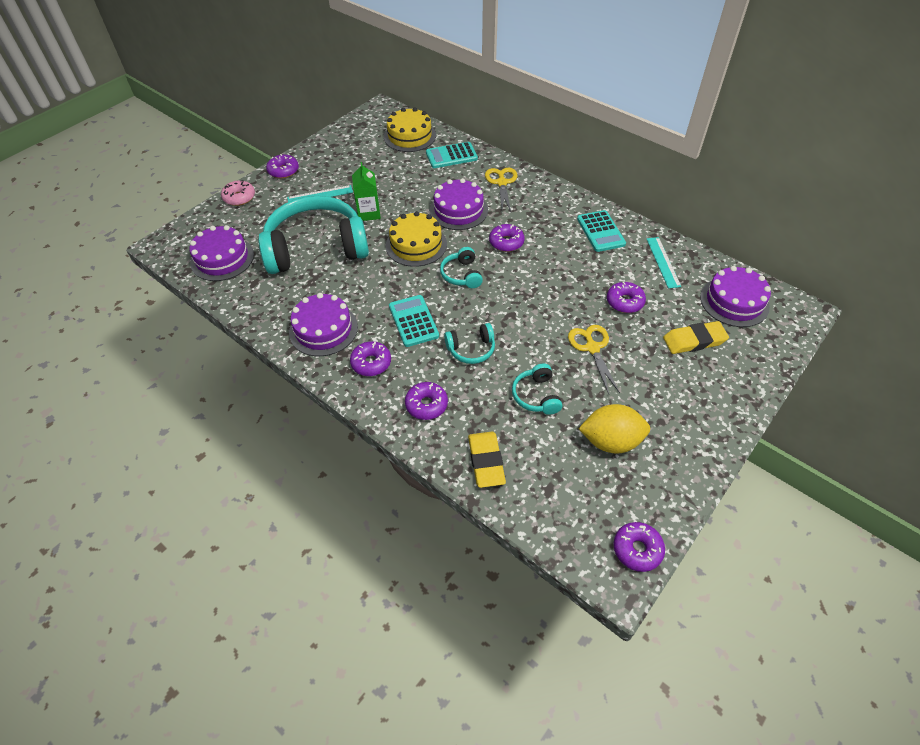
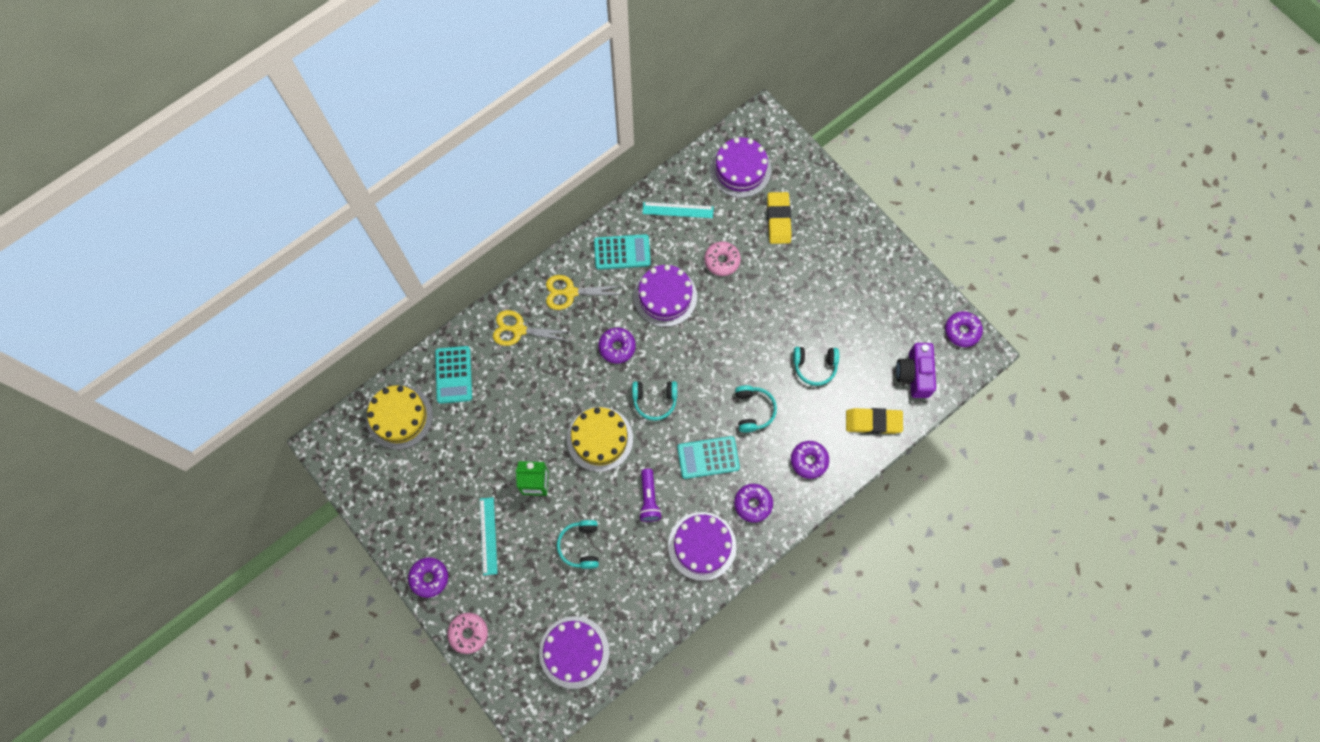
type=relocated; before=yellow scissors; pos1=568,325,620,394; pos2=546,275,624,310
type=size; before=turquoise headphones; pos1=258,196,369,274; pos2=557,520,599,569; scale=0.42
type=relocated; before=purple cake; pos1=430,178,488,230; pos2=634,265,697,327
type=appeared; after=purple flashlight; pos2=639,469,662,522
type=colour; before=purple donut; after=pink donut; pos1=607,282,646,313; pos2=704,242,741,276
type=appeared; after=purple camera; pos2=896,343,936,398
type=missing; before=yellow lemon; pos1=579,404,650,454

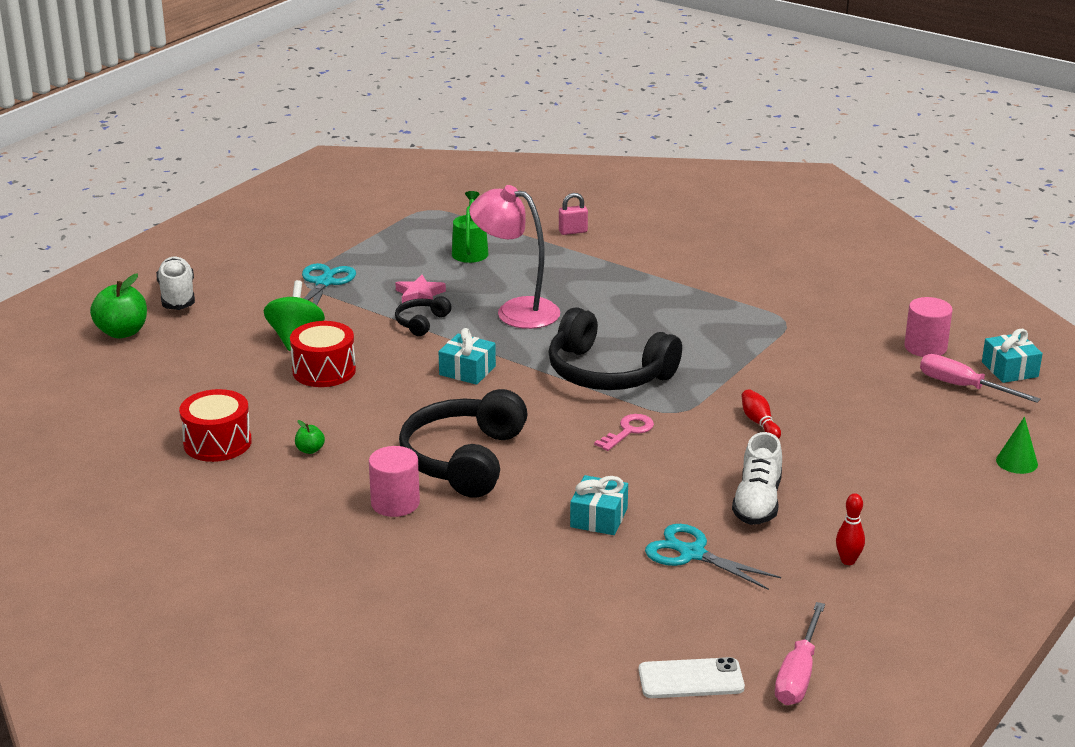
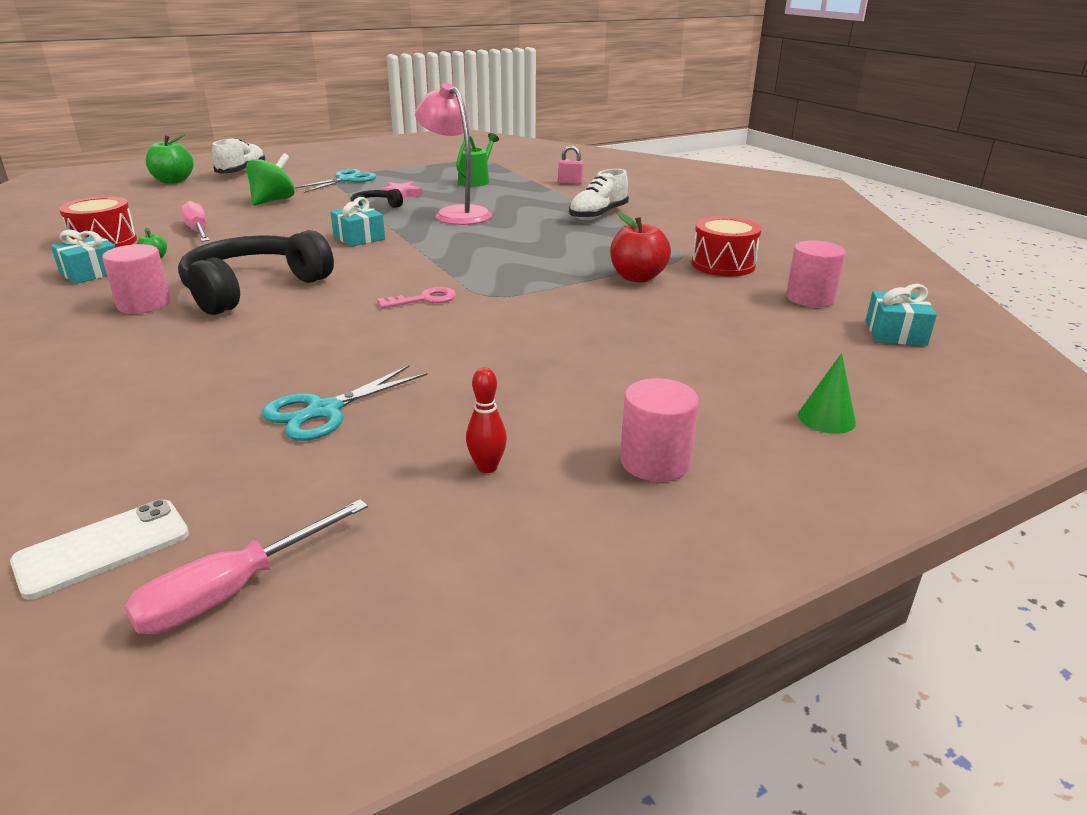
type=spun; before=white phone; pos1=639,657,745,698; pos2=10,499,189,600; turn=-60
type=relocated; before=turquoise gift; pos1=570,475,628,535; pos2=51,230,116,284
type=relocated; before=pink screwdriver; pos1=920,354,1041,403; pos2=181,201,210,242
type=spun; before=turquoise scissors; pos1=645,524,781,590; pos2=262,365,427,441; turn=-105
type=relocated; before=white shoe; pos1=732,432,782,525; pos2=569,169,629,220
type=appeared; after=red apple; pos2=610,212,671,283
type=appeared; after=pink cylinder; pos2=620,378,699,482
type=relocated; before=red drum; pos1=290,321,356,387; pos2=692,217,761,277
type=missing; before=black headphones; pos1=548,307,682,390
type=missing; before=red bowling pin; pos1=742,389,781,439

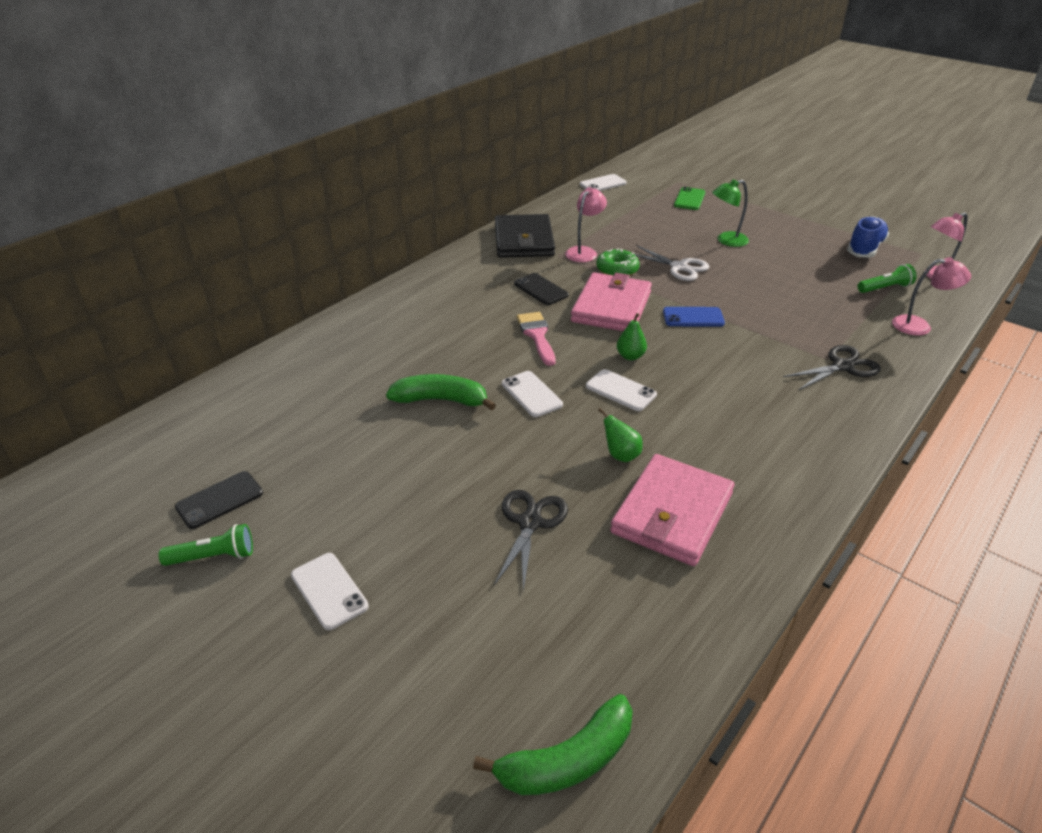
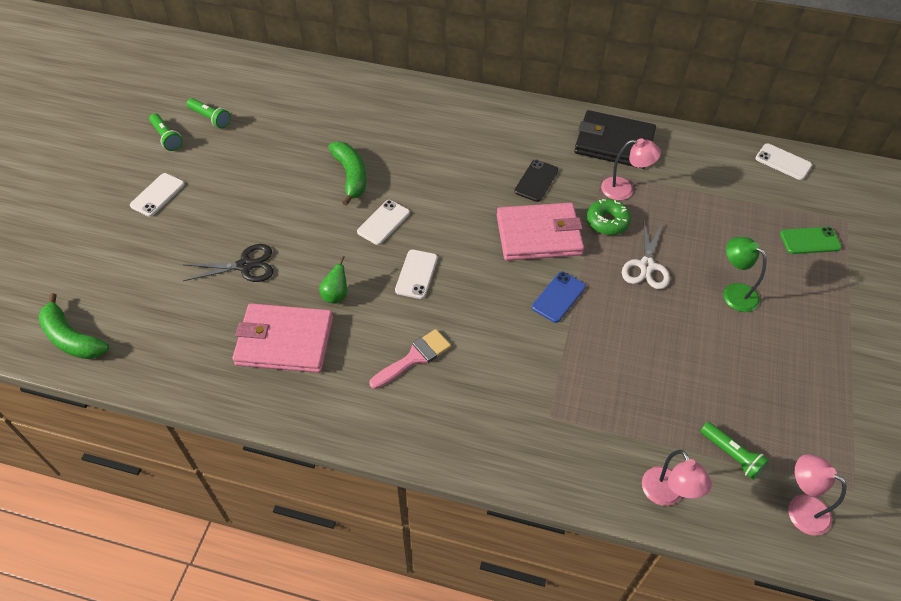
type=exchanged; before=black phone; after=green flashlight; pos1=175,471,263,529; pos2=187,98,231,129
type=relocated; before=pink brush; pos1=517,312,555,366; pos2=369,329,451,389
type=spun; before=blue phone; pos1=663,307,725,327; pos2=532,272,586,323; turn=60
type=spun; before=black wallet; pos1=495,214,555,258; pos2=574,110,656,169; turn=45
type=missing; before=green pear; pos1=617,313,647,360
type=missing; before=black scissors; pos1=783,345,881,390
type=missing; before=blue shoe; pos1=847,216,889,257

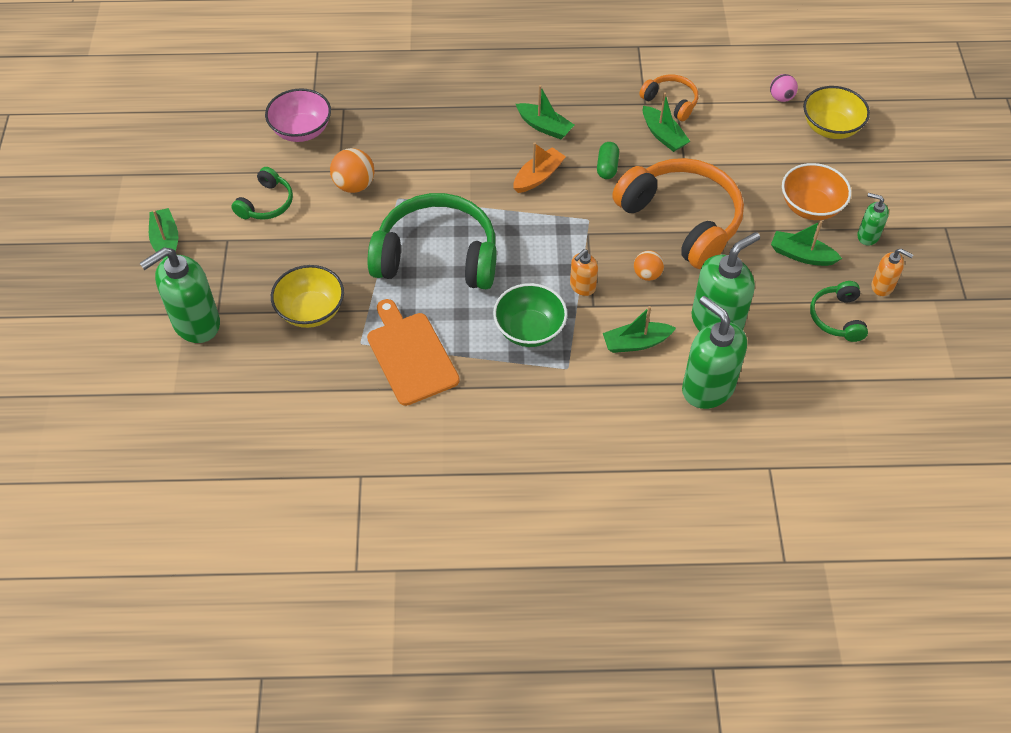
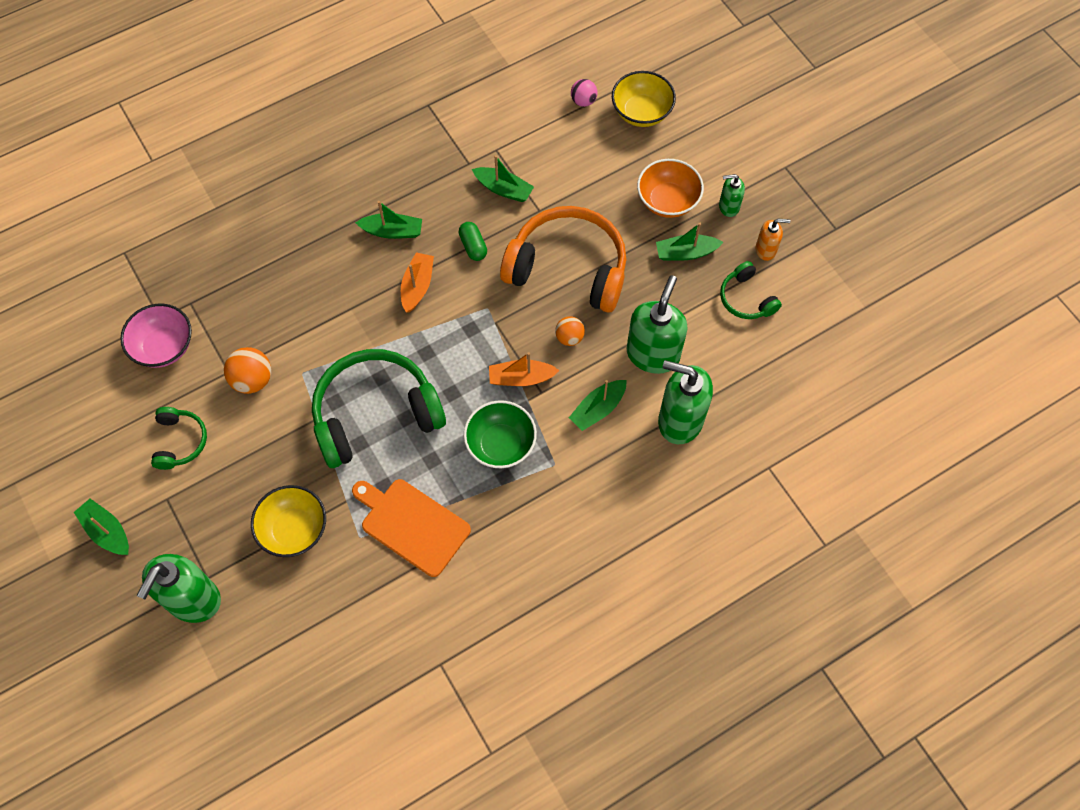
type=exchanged; before=orange soap dispenser; after=orange boat; pos1=570,249,598,296; pos2=489,352,560,386
type=missing; before=orange headphones; pos1=639,74,698,121

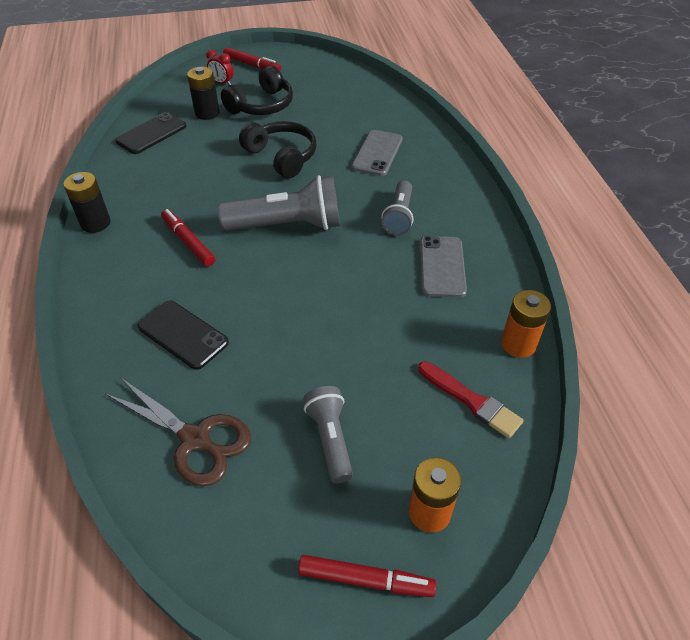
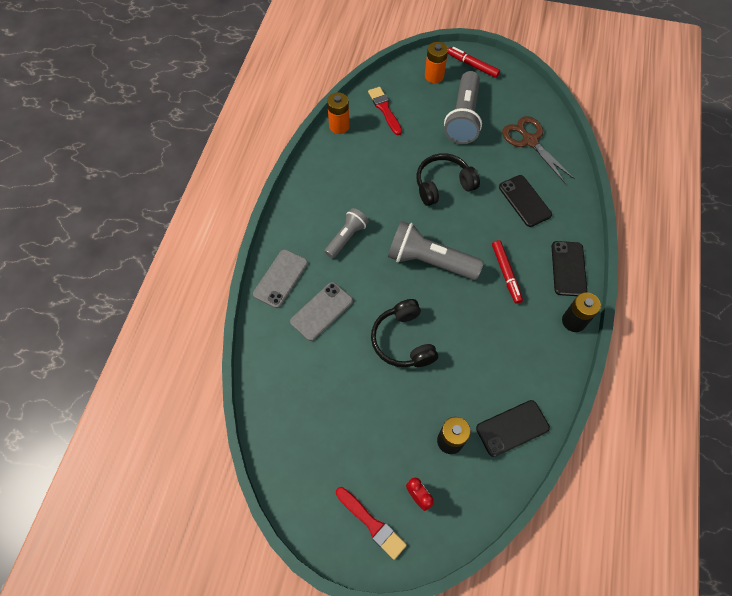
type=relocated; before=grey phone; pos1=420,236,467,298; pos2=253,249,308,308
type=exchanged; before=red marker; after=red brush; pos1=223,47,281,71; pos2=336,487,407,560
type=relocated; before=black headphones; pos1=221,66,293,115; pos2=416,153,480,206
type=size; before=grey flashlight; pos1=303,386,353,483; pos2=444,71,482,144; scale=1.69
type=appeared; after=black phone; pos2=551,241,587,296

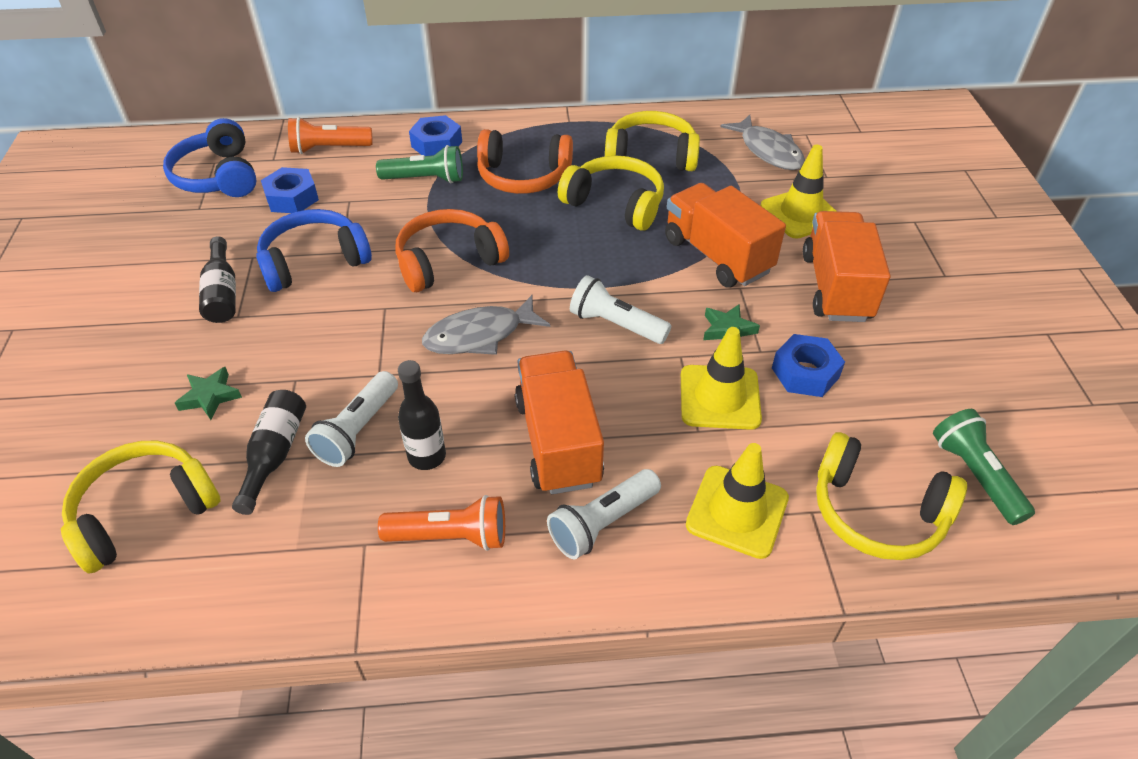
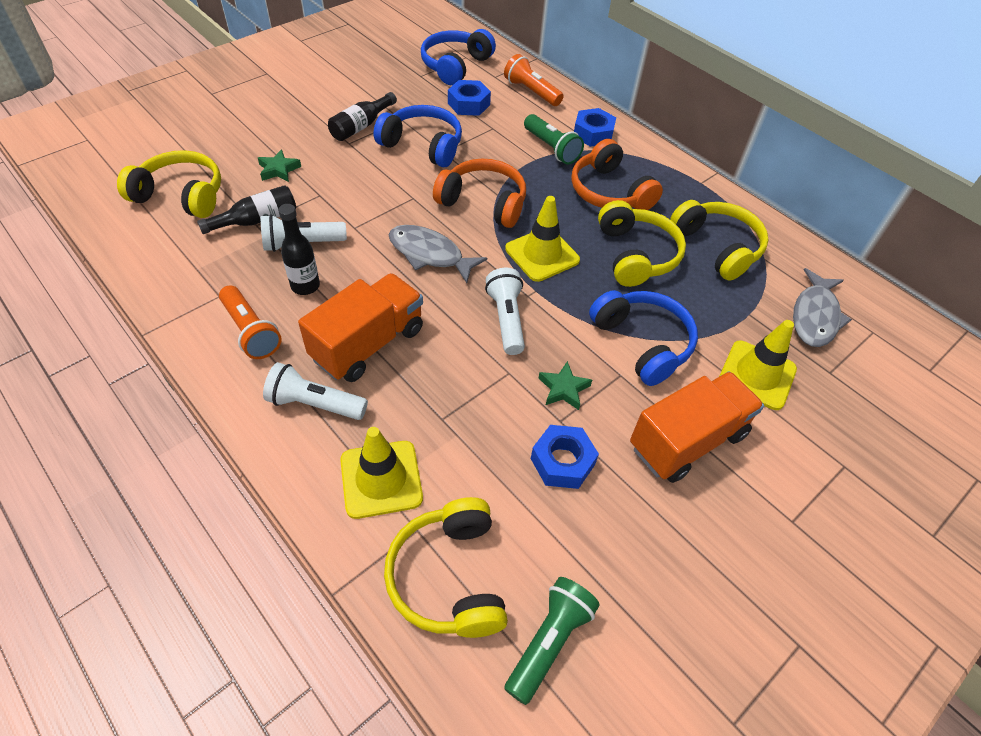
type=relocated; before=yellow traffic cone; pos1=681,327,762,430; pos2=505,196,580,282
type=exchanged; before=orange truck; after=blue headphones; pos1=665,183,786,288; pos2=589,290,698,386

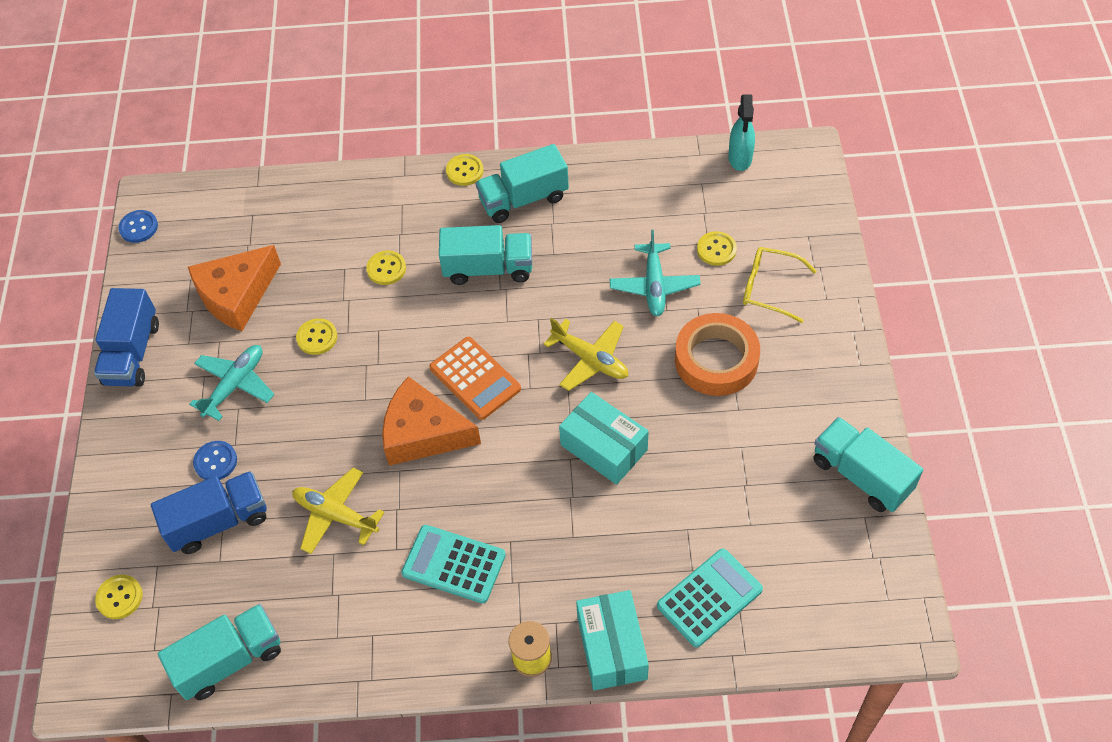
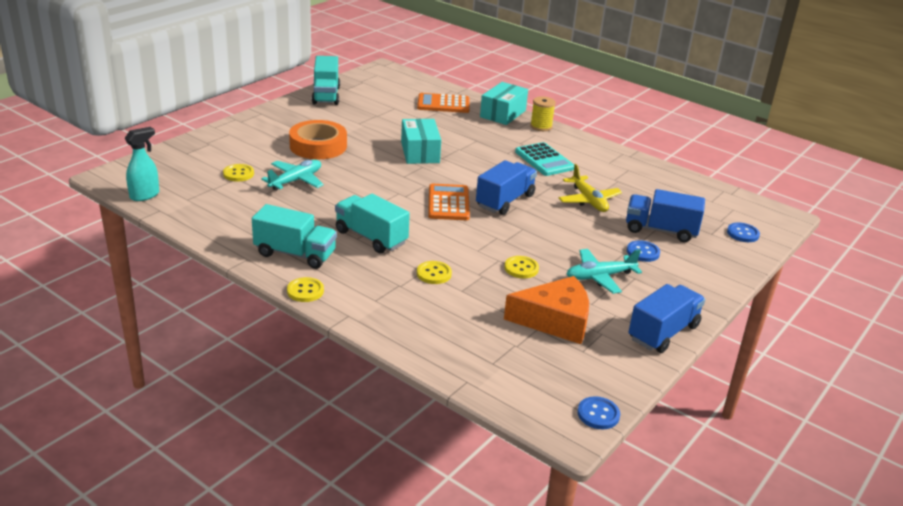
type=colour; before=turquoise calculator; after=orange calculator; pos1=657,549,763,647; pos2=417,93,470,113
type=exchanged; before=orange cheese; after=blue truck; pos1=382,376,481,466; pos2=476,160,537,215
type=colour; before=yellow button; after=blue button; pos1=95,575,143,619; pos2=727,223,760,242
type=missing; before=turquoise truck; pos1=158,604,281,700
type=missing; before=yellow plane; pos1=543,318,628,391
type=missing; before=yellow glasses; pos1=743,247,817,323

